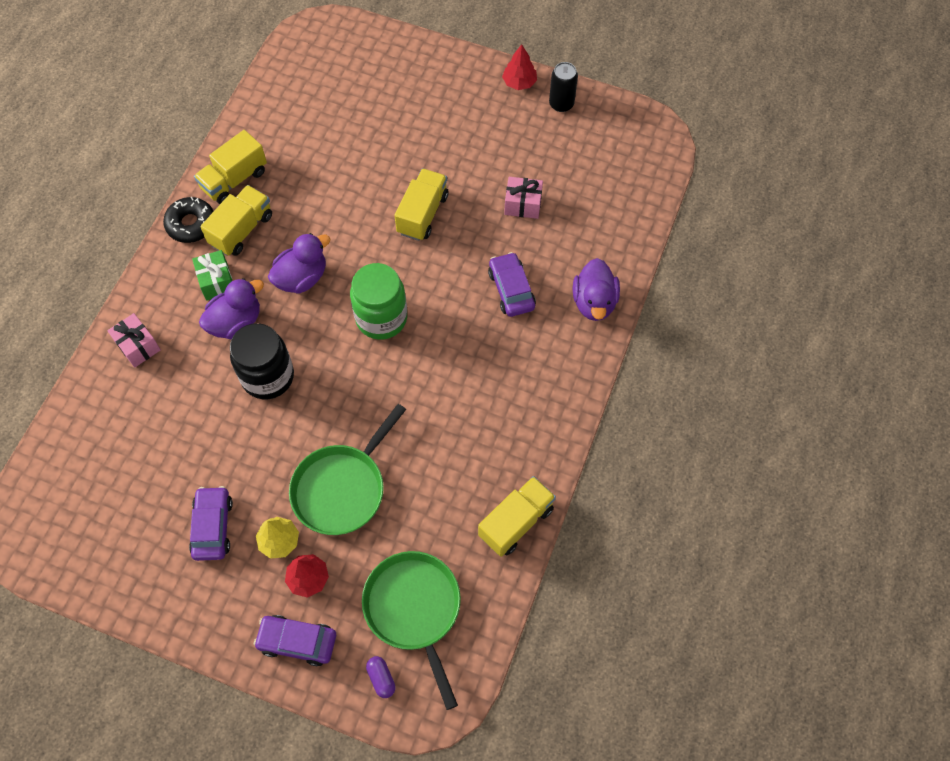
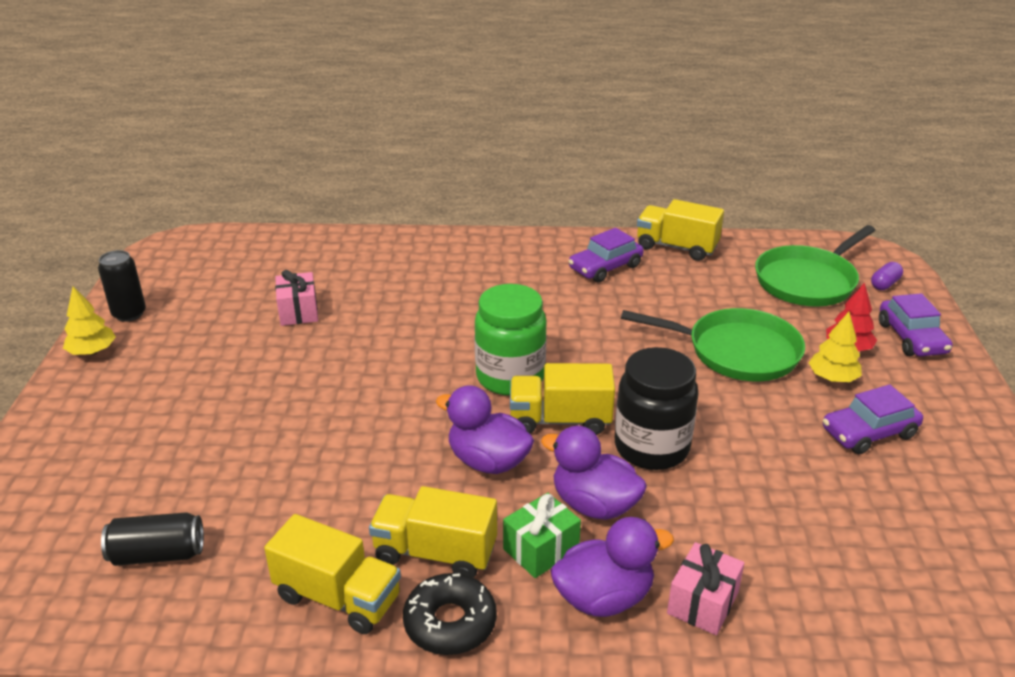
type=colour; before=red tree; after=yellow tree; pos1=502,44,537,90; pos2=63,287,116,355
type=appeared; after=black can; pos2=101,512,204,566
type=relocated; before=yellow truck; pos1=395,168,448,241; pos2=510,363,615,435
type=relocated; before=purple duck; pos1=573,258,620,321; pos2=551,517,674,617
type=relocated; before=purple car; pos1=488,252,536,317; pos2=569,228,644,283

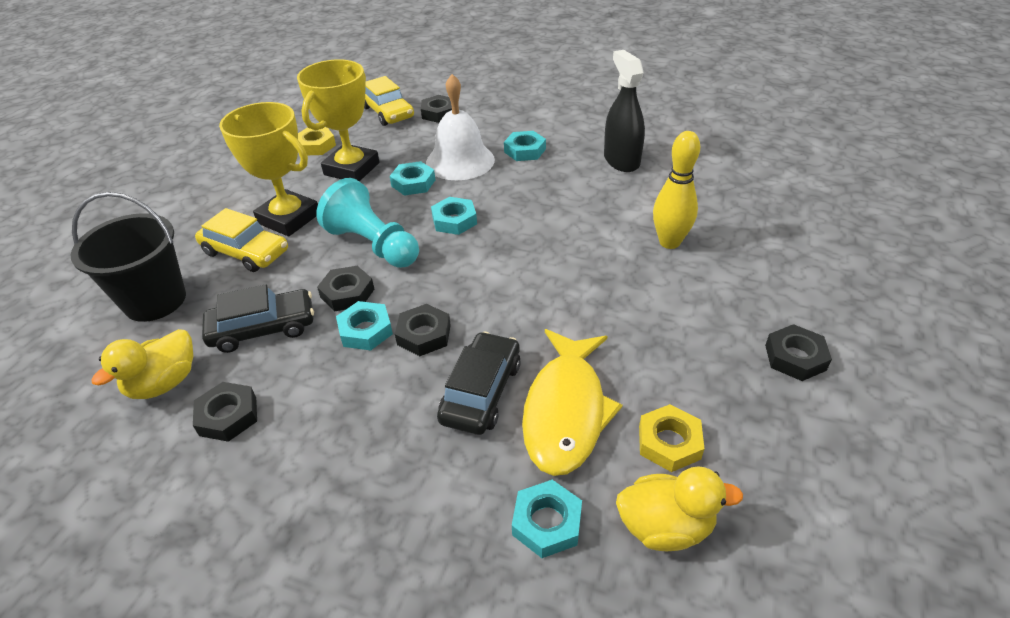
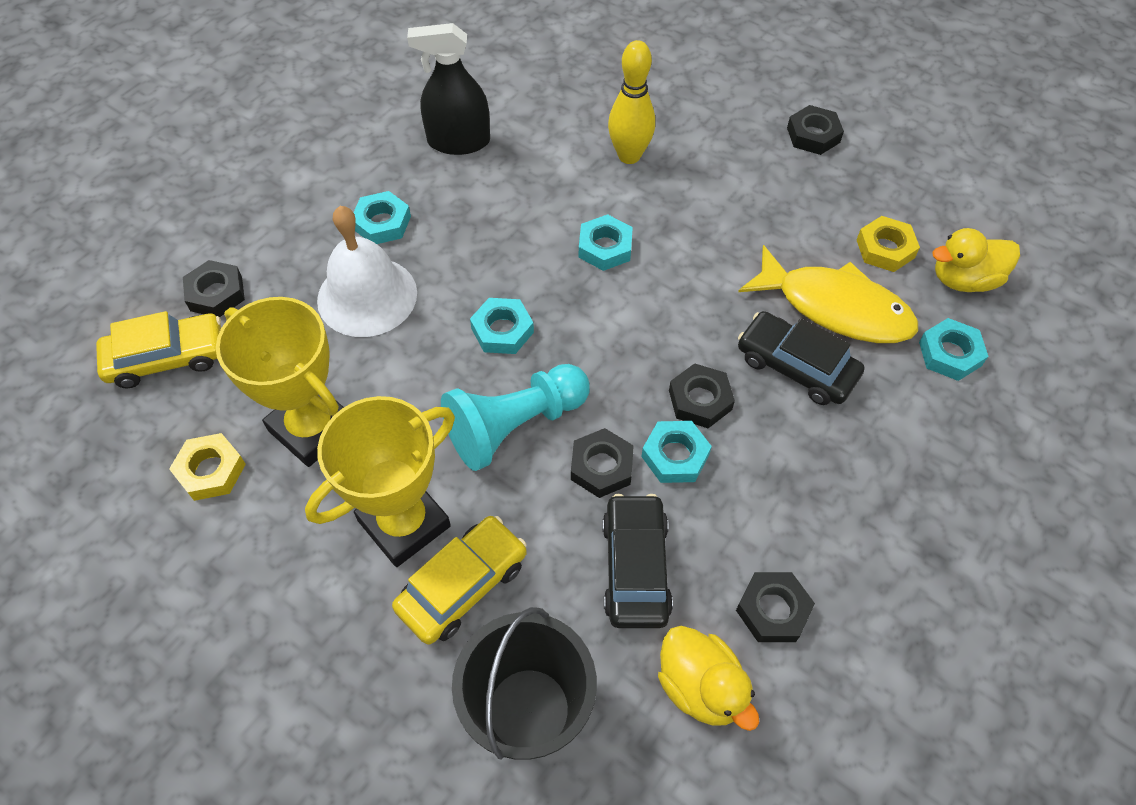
type=relocated; before=turquoise nut; pos1=390,161,435,196; pos2=579,214,633,271
type=spun; before=yellow duck; pos1=616,466,743,551; pos2=932,228,1020,292; turn=-120

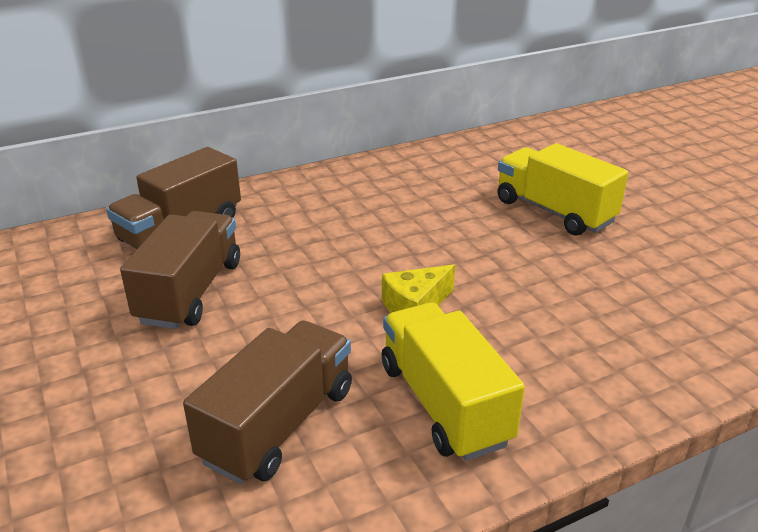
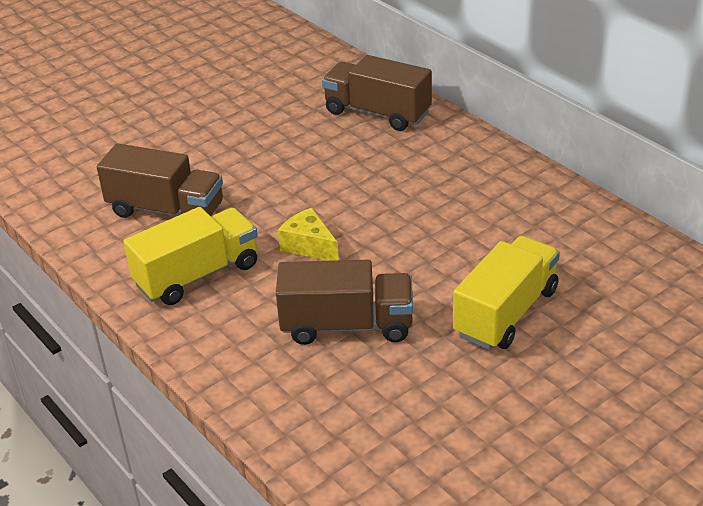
type=relocated; before=brown truck; pos1=120,211,240,329; pos2=276,260,413,345

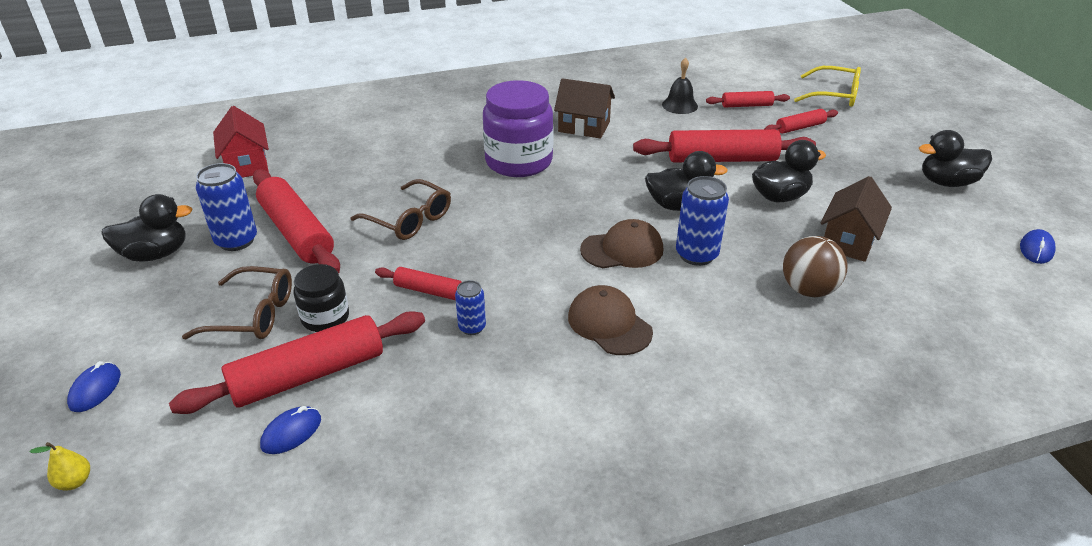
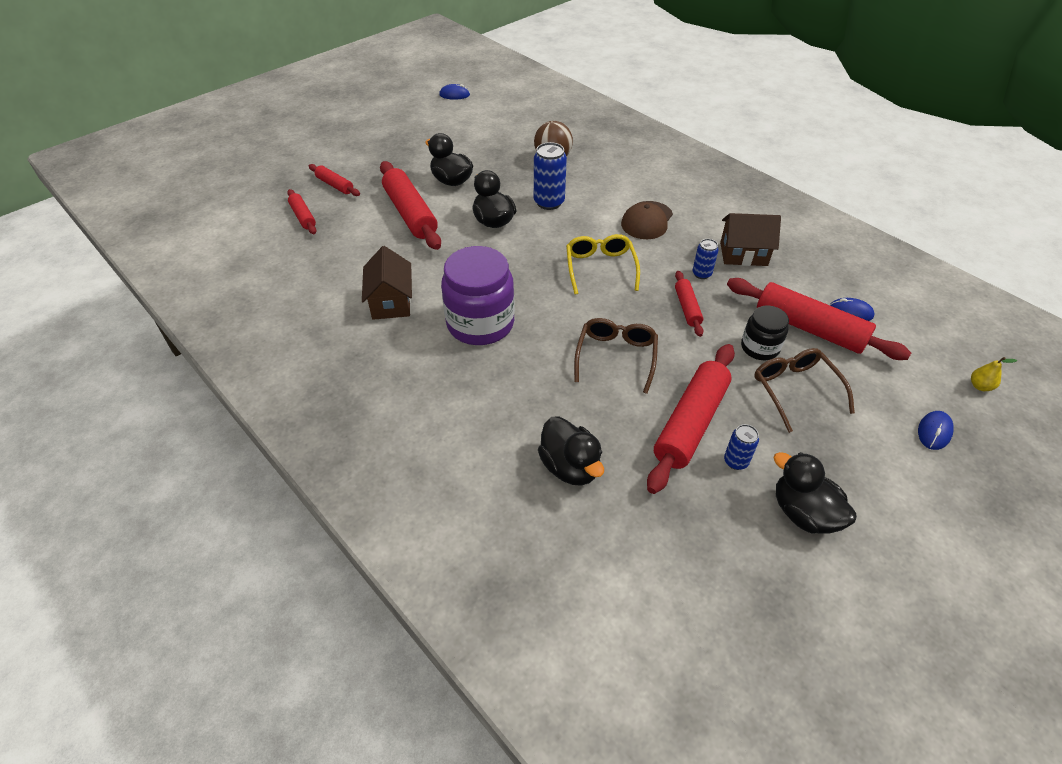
type=relocated; before=black duck; pos1=919,130,992,187; pos2=538,416,604,486
type=relocated; before=yellow glasses; pos1=794,66,861,107; pos2=566,234,640,295
type=relocated; before=brown house; pos1=821,176,892,262; pos2=720,213,781,266
type=size; before=blue can; pos1=196,163,257,251; pos2=724,424,759,470; scale=0.57
type=spun; before=blue mouse; pos1=67,361,121,412; pos2=918,411,954,450; turn=-45
type=missing; before=red house; pos1=213,106,269,178
type=missing; before=brown cap; pos1=580,219,663,268
type=missing; before=black bell; pos1=662,57,698,114

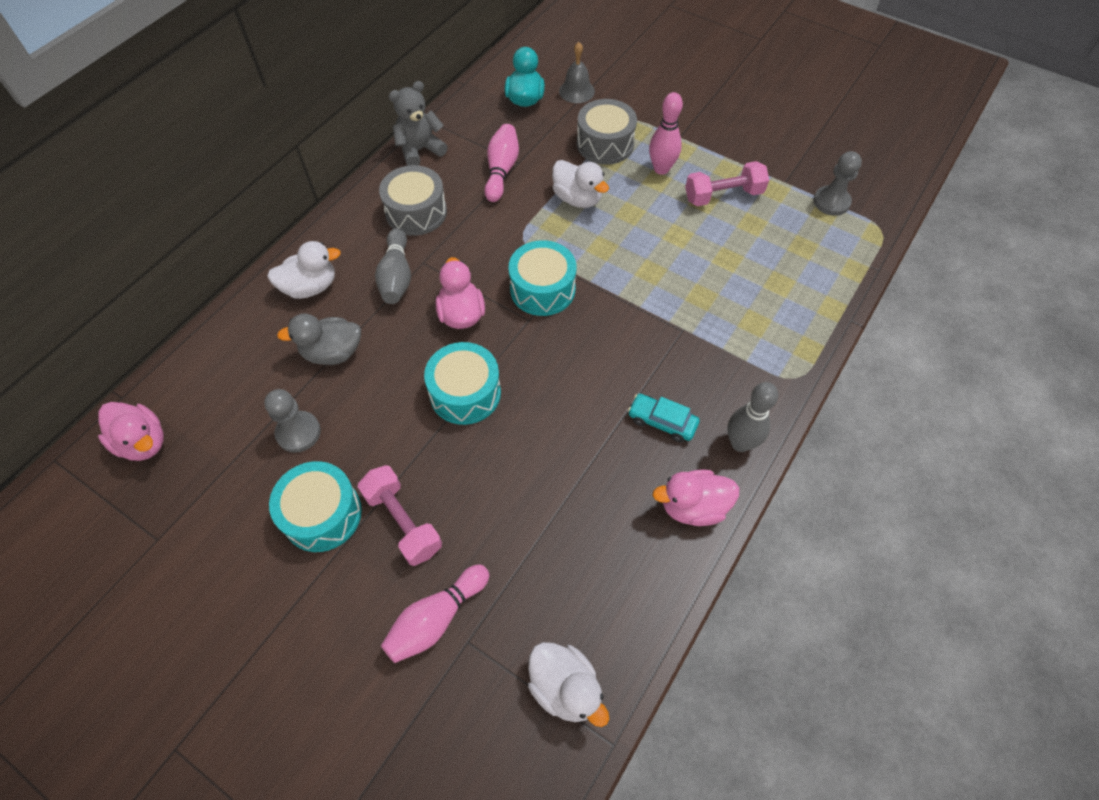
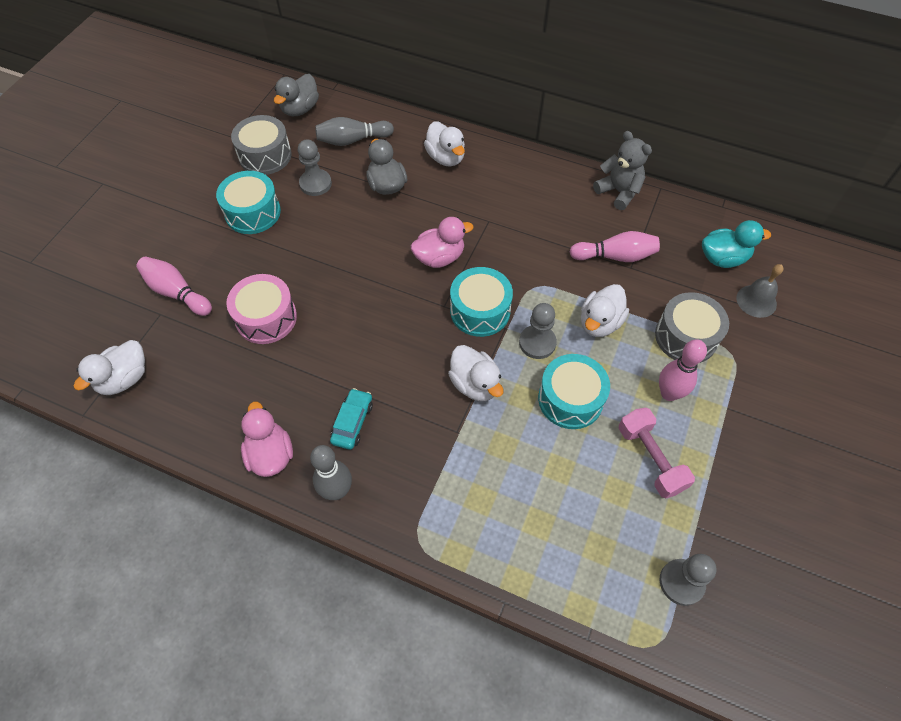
type=appeared; after=pink drum; pos2=226,274,297,344
type=relocated; before=grey drum; pos1=379,165,447,236; pos2=231,115,292,175
type=colour; before=pink duck; after=grey duck; pos1=98,402,164,461; pos2=274,74,319,116
type=relocated; before=grey bowling pin; pos1=375,228,411,304; pos2=315,117,394,146
type=appeared; after=white duck; pos2=448,345,503,401
type=appeared; after=grey pawn; pos2=519,303,557,359
type=relocated; before=turquoise drum; pos1=424,342,501,425; pos2=538,354,610,429
type=missing; before=pink dumbbell; pos1=358,465,442,566

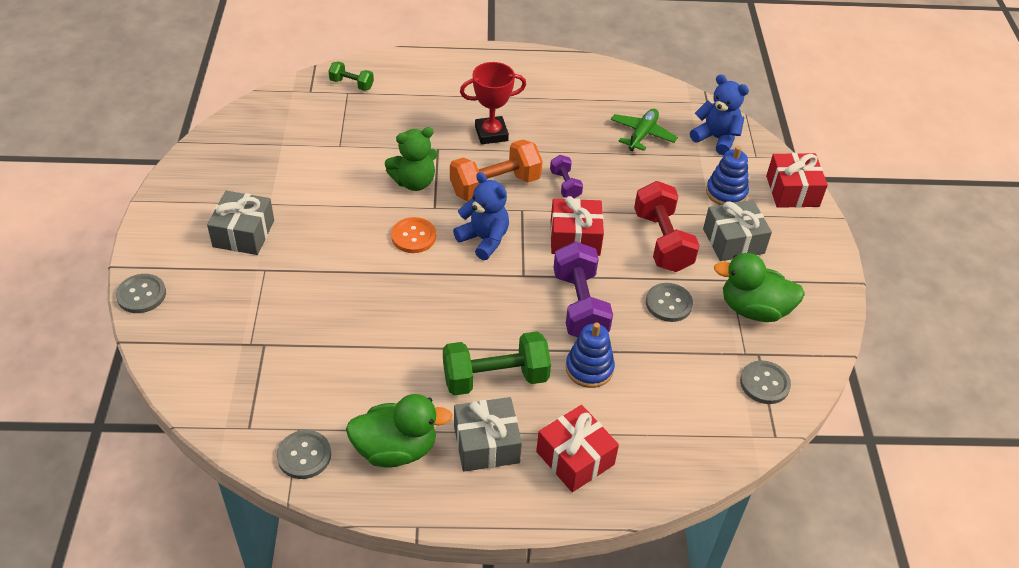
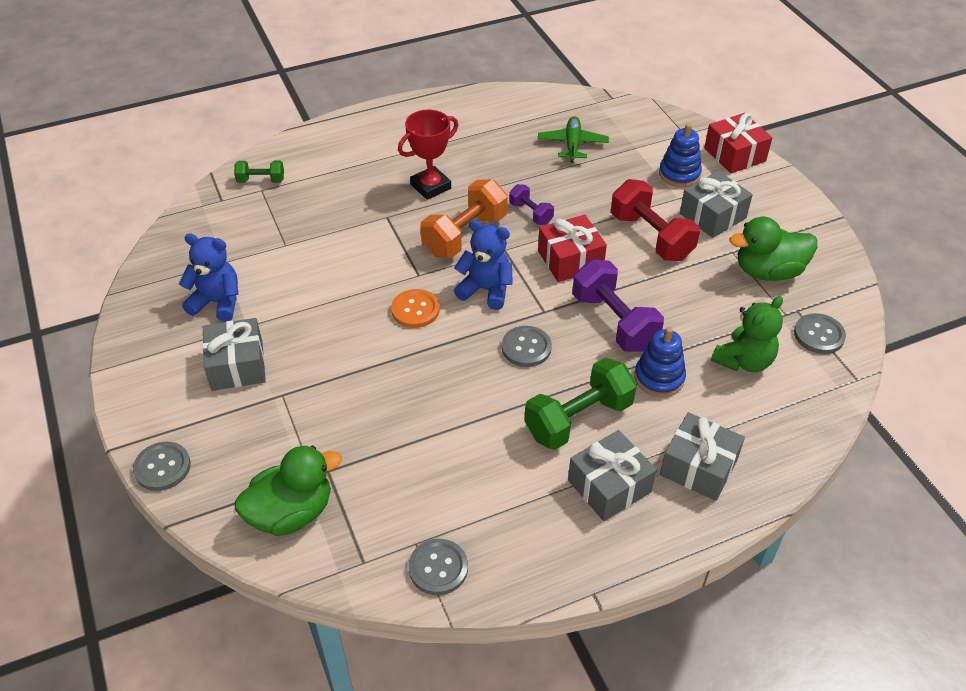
type=relocated; before=blue teddy bear; pos1=690,74,749,155; pos2=179,233,239,322
type=relocated; before=green duck; pos1=346,394,452,468; pos2=235,446,342,536
type=relocated; before=grey button; pos1=646,283,693,322; pos2=502,326,552,367
type=colour; before=red gift; after=grey gift; pos1=536,405,619,492; pos2=660,412,745,501
type=relocated; before=green teddy bear; pos1=385,127,438,191; pos2=711,296,783,372

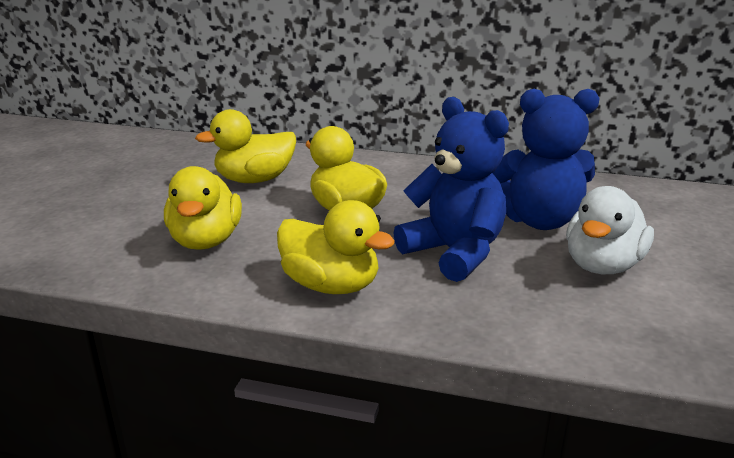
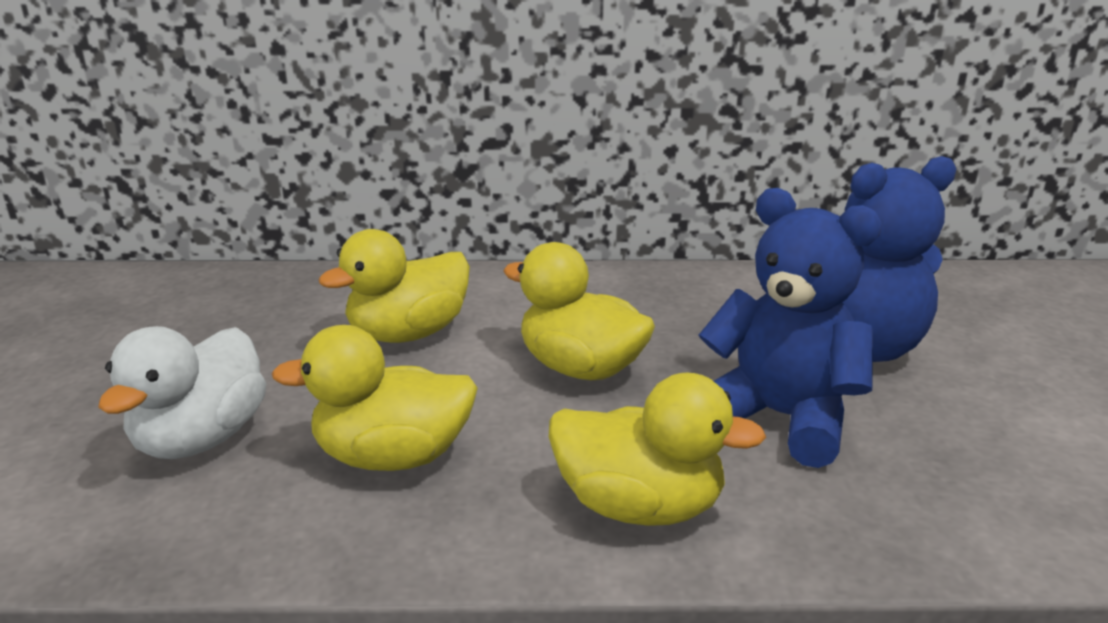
type=relocated; before=white duck; pos1=566,186,654,274; pos2=98,326,266,459
type=spun; before=yellow duck; pos1=164,166,242,250; pos2=272,325,478,471; turn=105

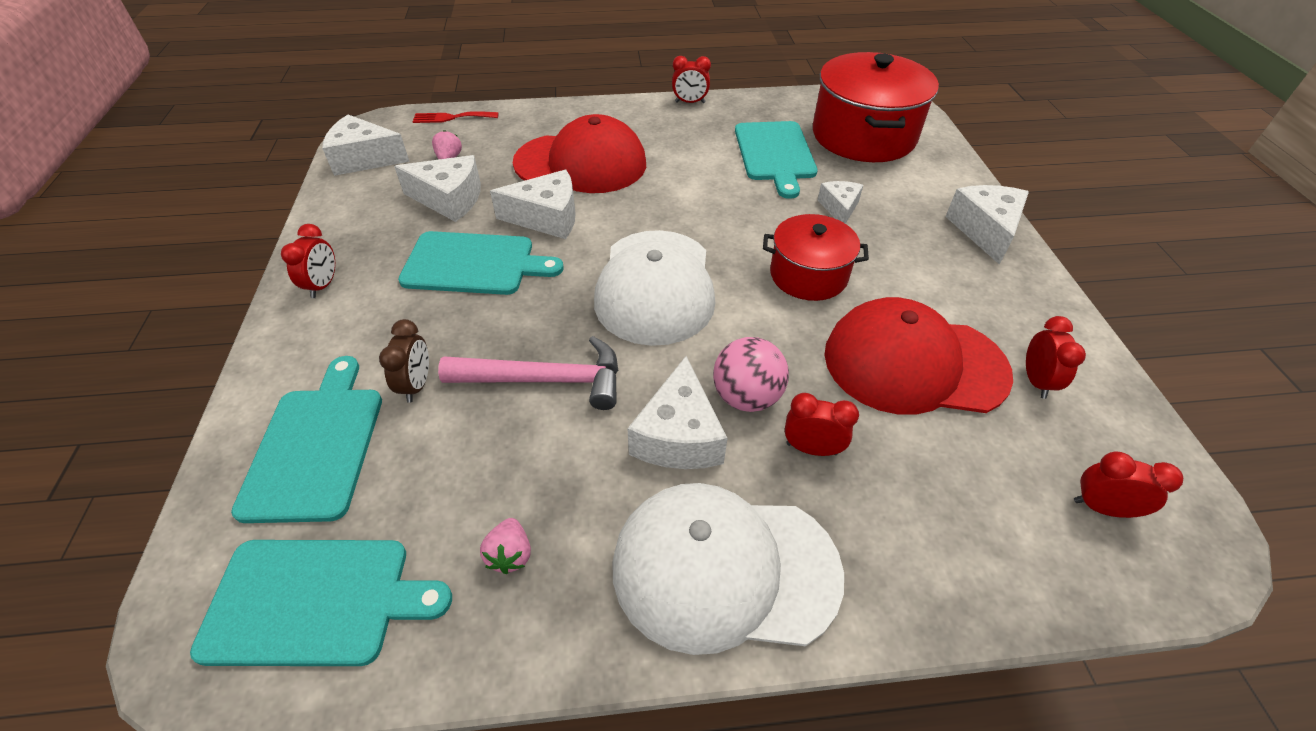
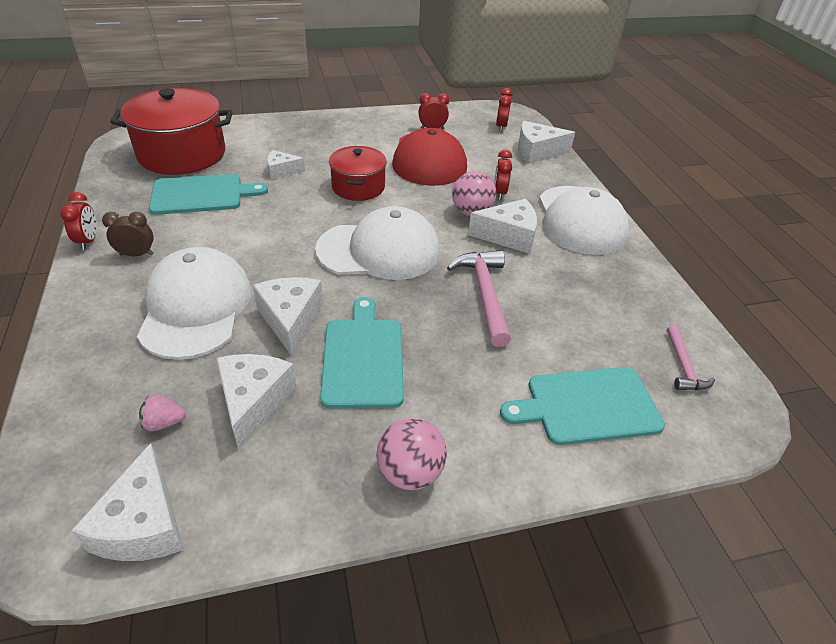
type=relocated; before=brown clock; pos1=379,319,429,403; pos2=102,212,154,256
type=colour; before=red cap; after=white cap; pos1=513,114,646,193; pos2=137,247,251,360
type=exchanged; before=red clock; after=pink ball; pos1=281,224,335,298; pos2=376,418,447,490
type=relocated; before=white cheese; pos1=945,185,1029,265; pos2=518,121,575,164
type=exchanged; before=turquoise cutting board; after=pink hammer; pos1=190,540,452,666; pos2=667,325,715,390
type=missing; before=red fork; pos1=412,111,499,123
type=missing; before=pink strawberry; pos1=480,518,531,574

